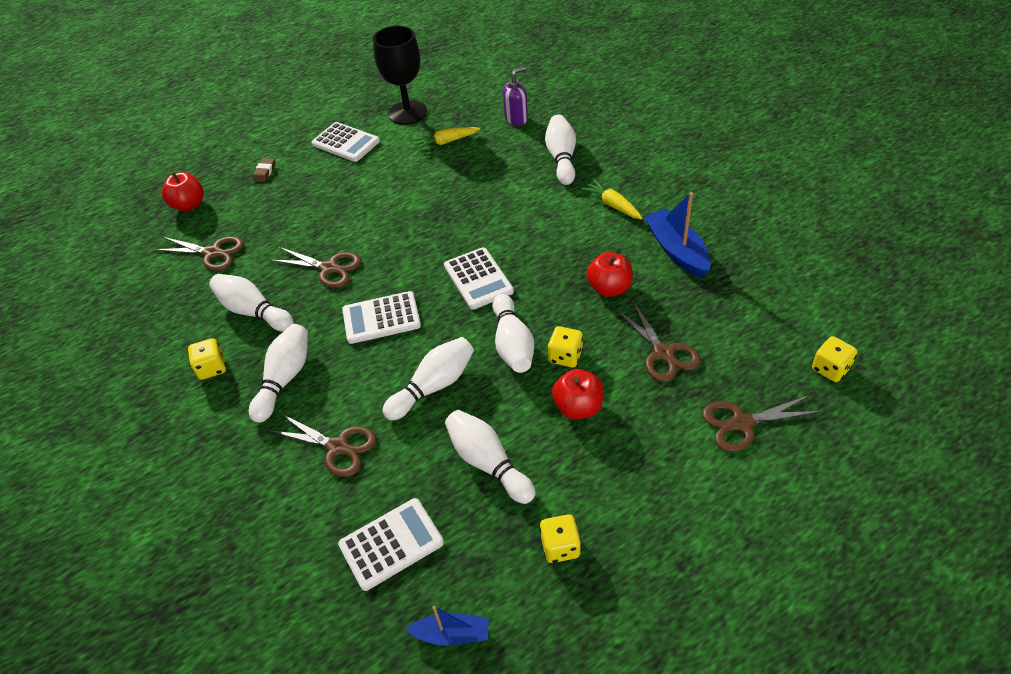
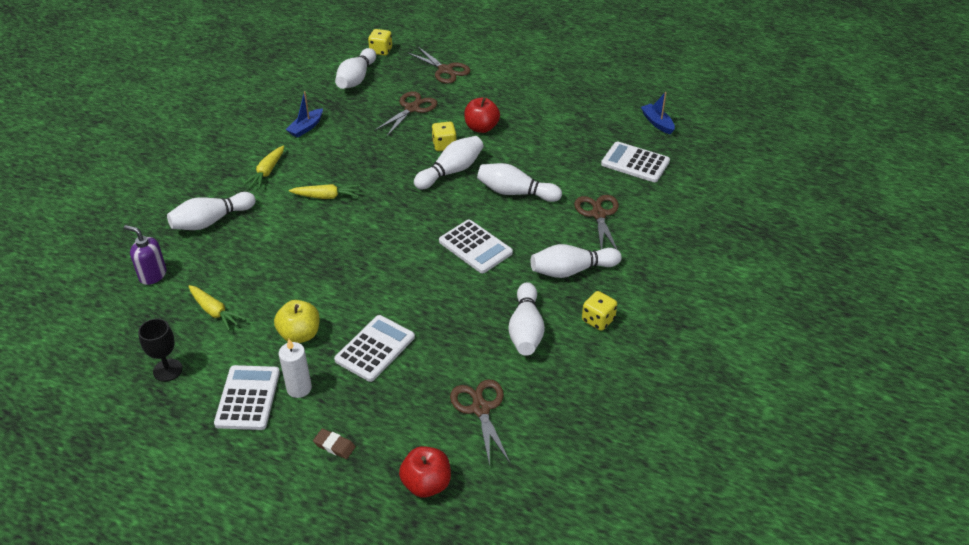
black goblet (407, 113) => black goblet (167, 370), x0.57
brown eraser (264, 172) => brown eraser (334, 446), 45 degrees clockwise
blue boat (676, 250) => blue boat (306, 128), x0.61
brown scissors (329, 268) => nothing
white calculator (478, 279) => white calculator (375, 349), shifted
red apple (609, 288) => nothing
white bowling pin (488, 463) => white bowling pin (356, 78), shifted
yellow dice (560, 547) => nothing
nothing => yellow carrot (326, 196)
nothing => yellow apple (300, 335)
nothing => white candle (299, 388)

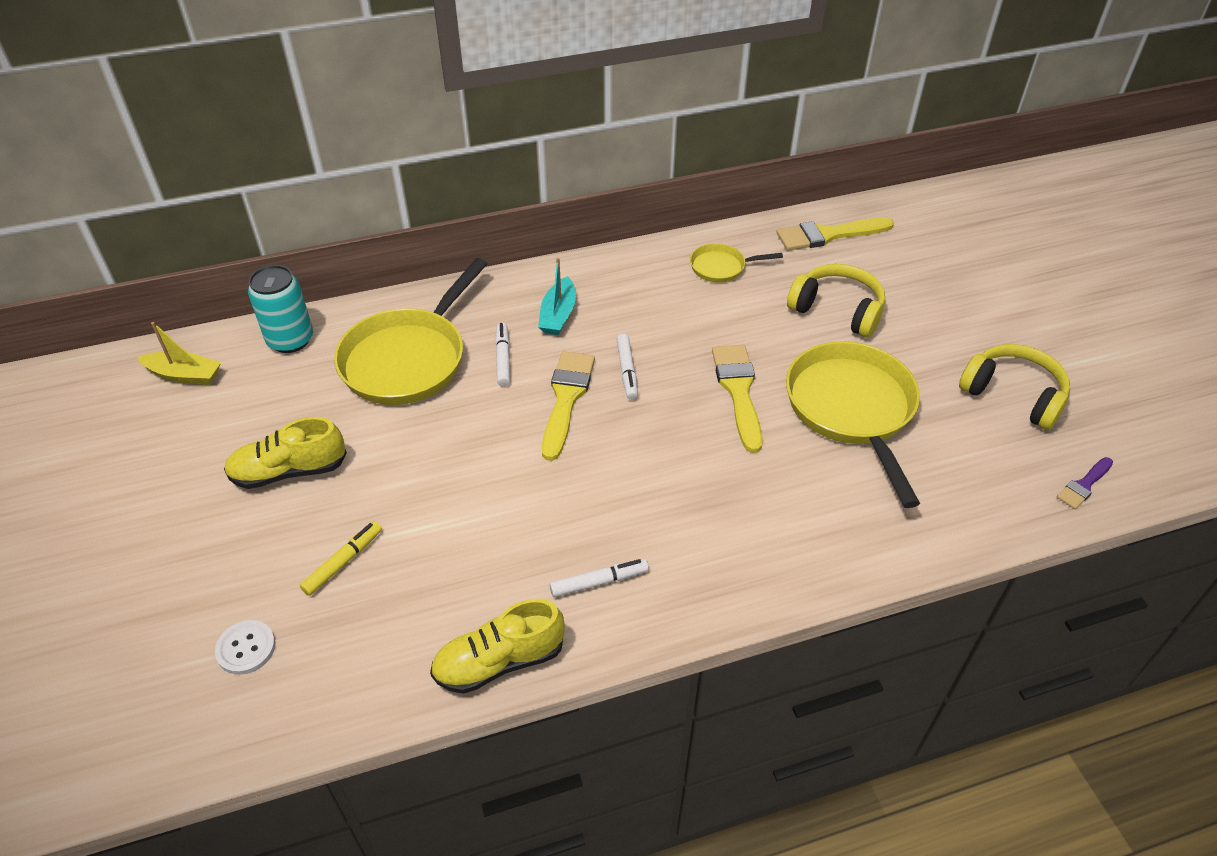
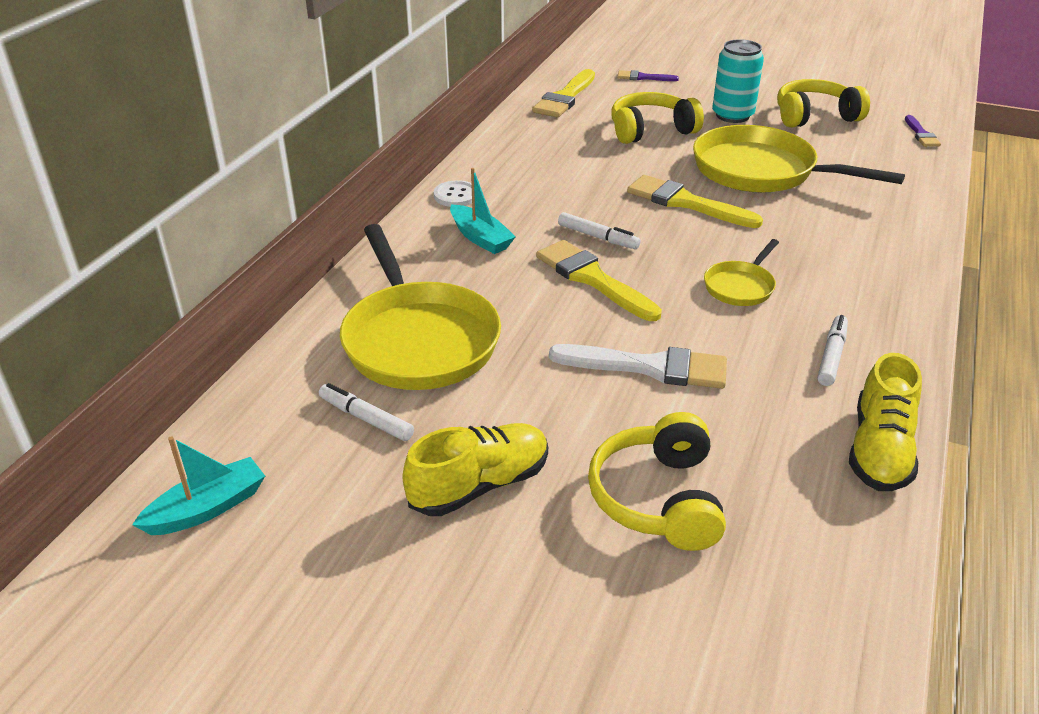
yellow pan (721, 267) => yellow pan (740, 286), shifted
turquoise can (290, 340) => turquoise can (732, 115), shifted
yellow boat (184, 375) => turquoise boat (207, 508)
white marker (503, 358) => white marker (366, 419), shifted
yellow shoe (289, 471) => yellow shoe (479, 485), 150 degrees counterclockwise
yellow marker (343, 562) => yellow headphones (658, 498)
white button (246, 648) => white button (456, 195), shifted
nothing => purple brush (643, 77)
nothing => white brush (649, 367)

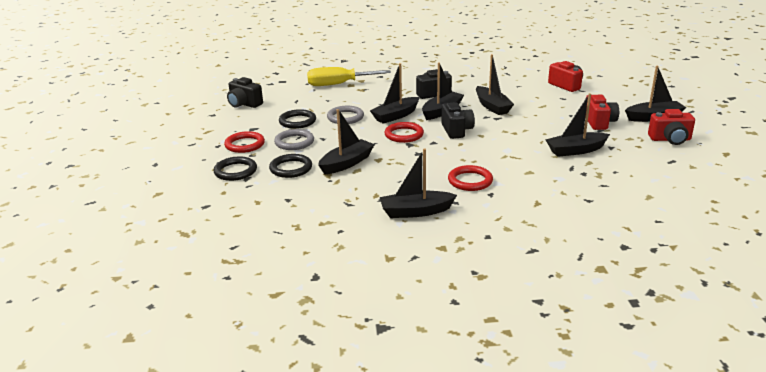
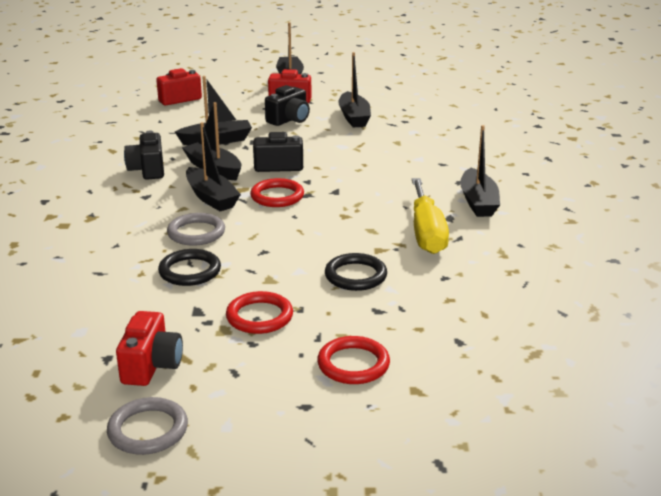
yellow screwdriver (338, 84) => yellow screwdriver (426, 233), shifted
black camera (244, 104) => black camera (289, 120), shifted
black boat (346, 163) => nothing
red camera (670, 139) => red camera (151, 366), shifted
grey ring (294, 142) => grey ring (148, 430), shifted
black ring (235, 171) => nothing
red ring (470, 181) => red ring (353, 364), shifted

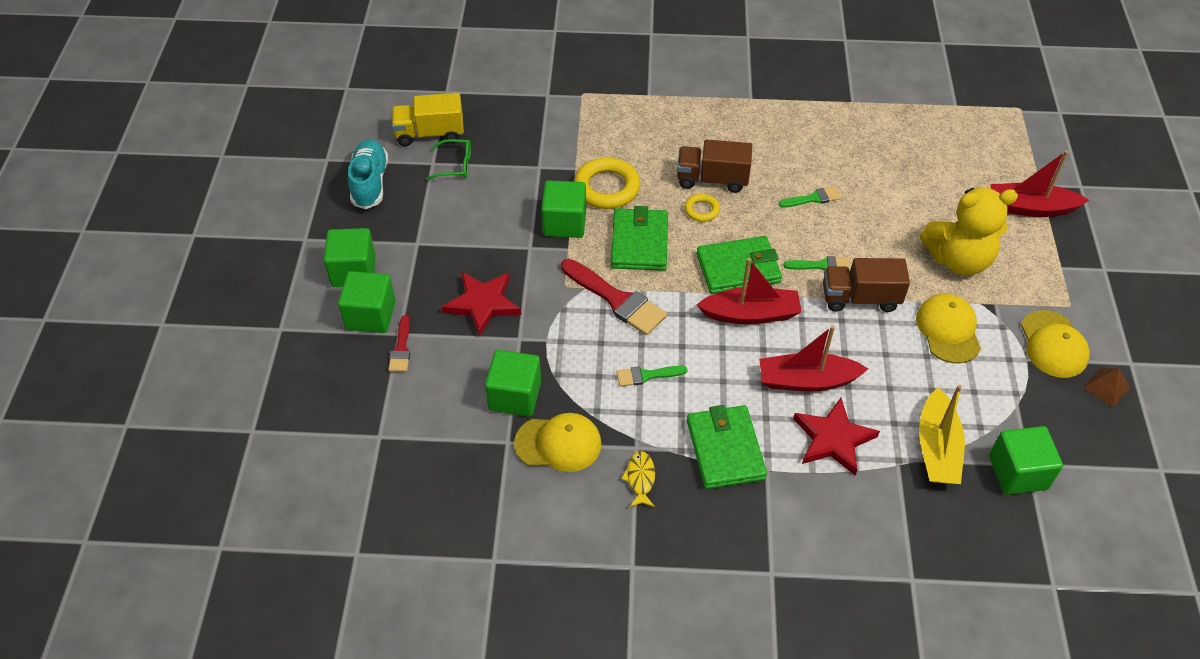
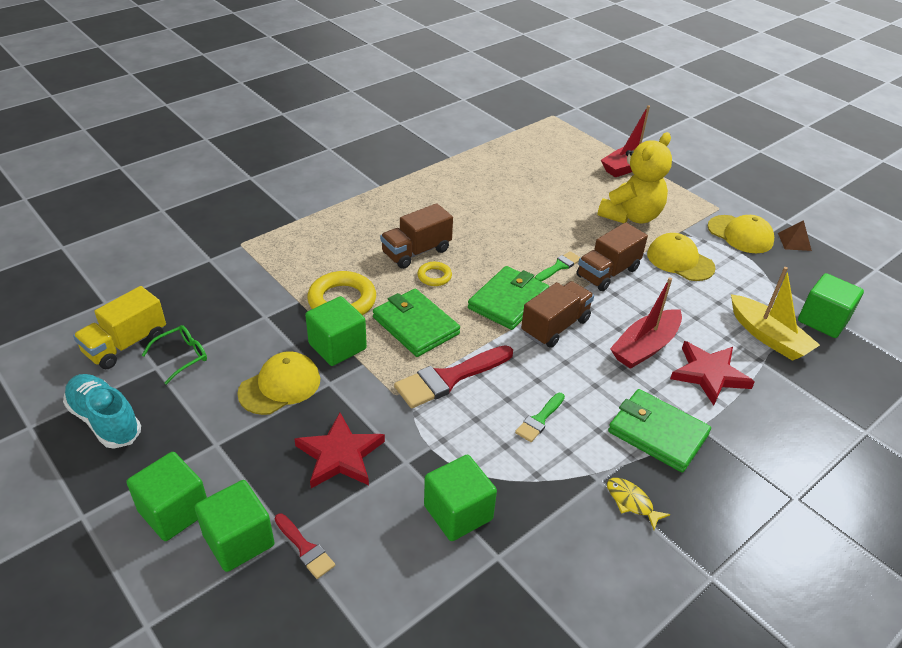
green brush (813, 198) => nothing
red boat (751, 314) => brown truck (555, 326)
red brush (617, 300) => red brush (449, 378), 150 degrees clockwise
yellow cap (558, 443) => yellow cap (280, 386), shifted

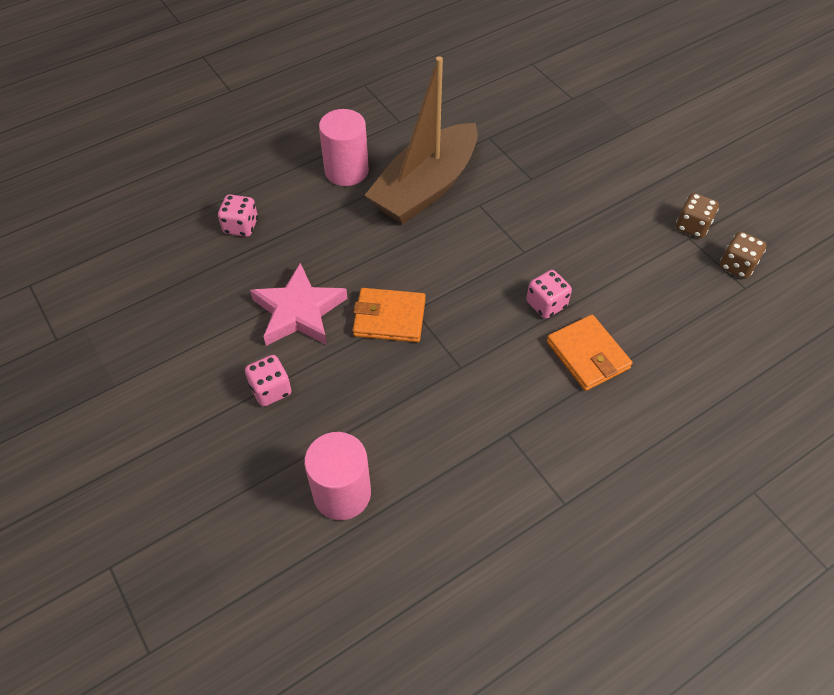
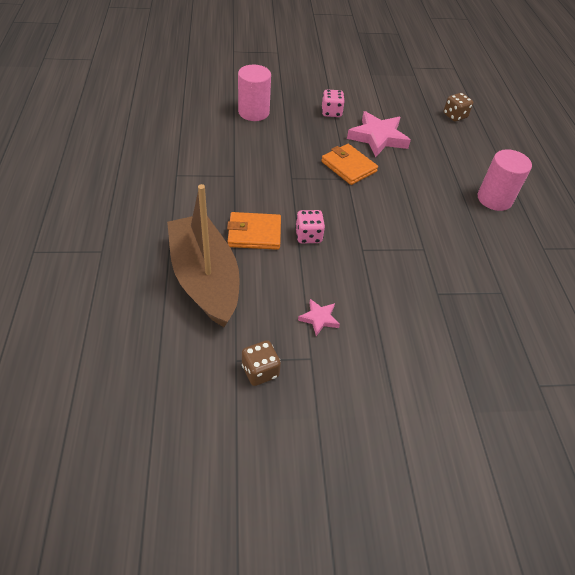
brown boat (425, 188) => brown boat (205, 279), shifted
brown dice (692, 226) => brown dice (455, 116), shifted
pink dice (241, 226) => nothing
orange wallet (389, 318) => orange wallet (348, 166), 75 degrees counterclockwise
nothing => pink star (319, 318)

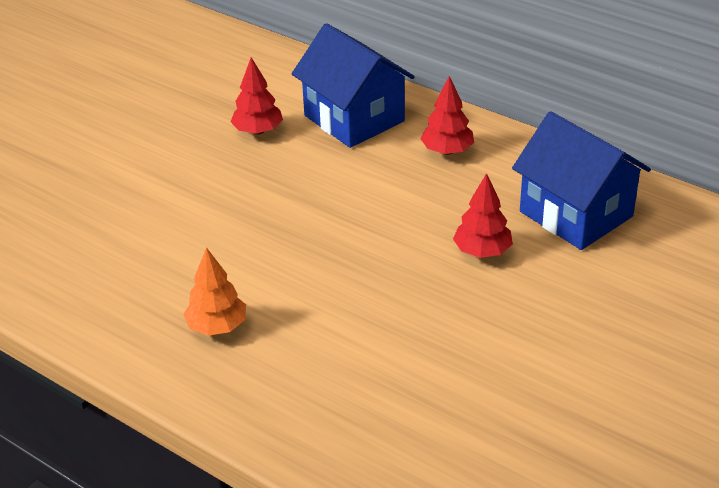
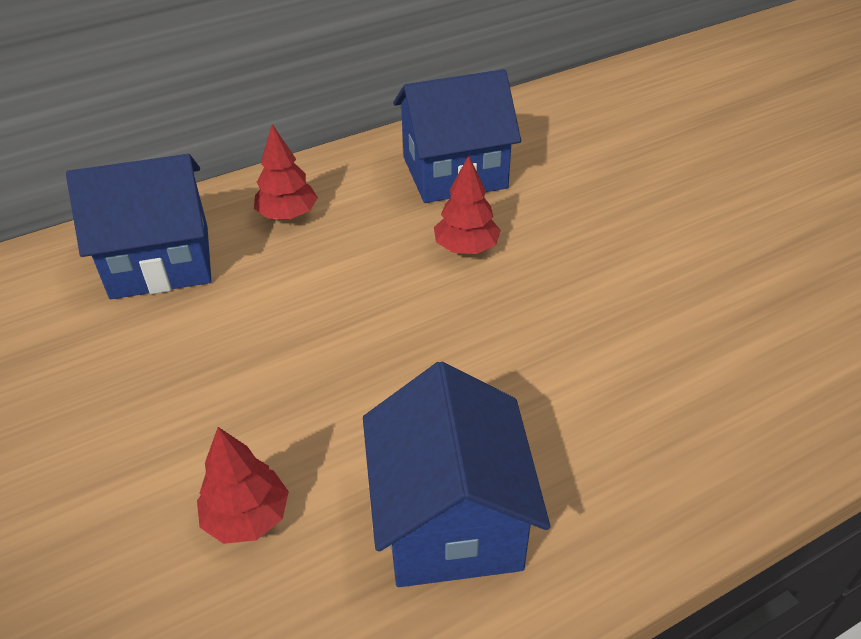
red tree (258, 131) => red tree (247, 517), shifted
orange tree (217, 327) => blue house (450, 520)

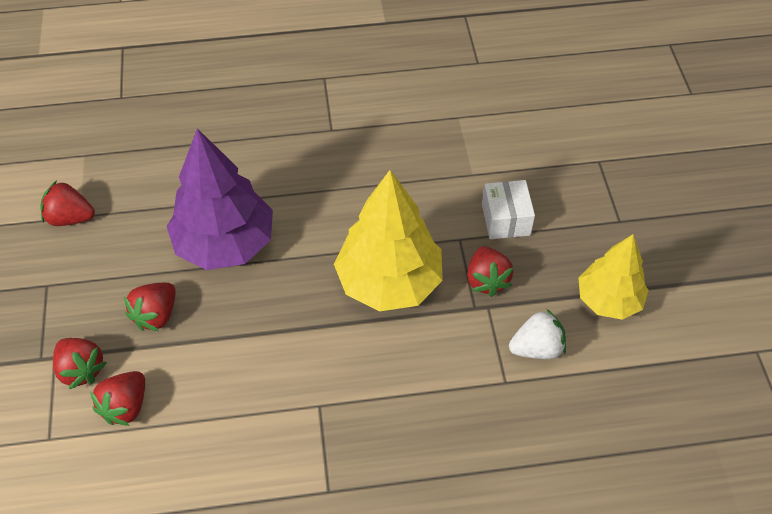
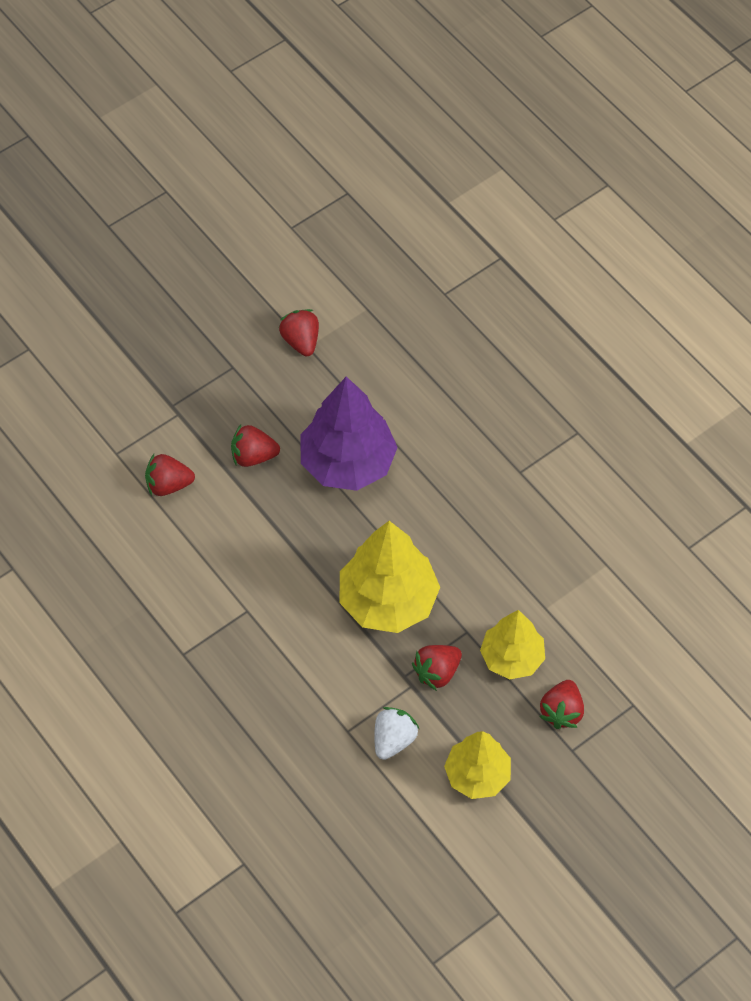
white box (506, 219) => yellow tree (512, 658)
white strawberry (536, 348) => white strawberry (393, 740), 105 degrees counterclockwise
red strawberry (81, 370) => red strawberry (561, 712), shifted

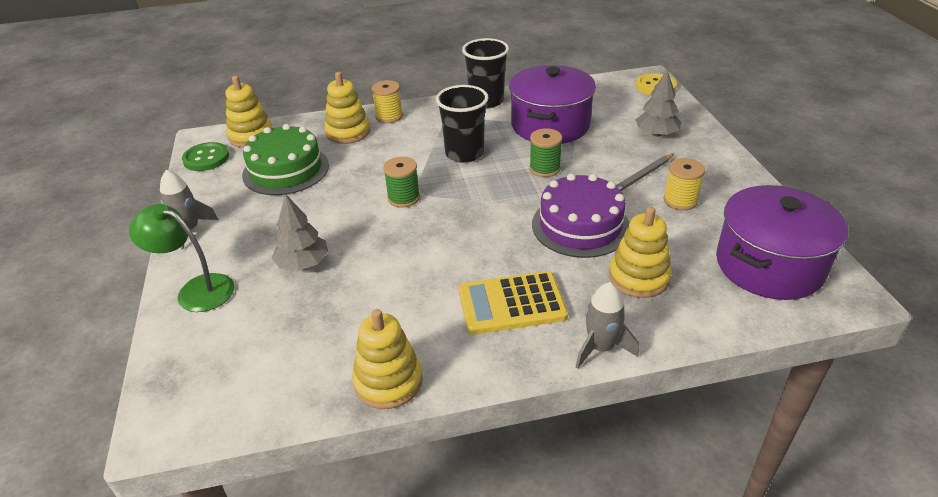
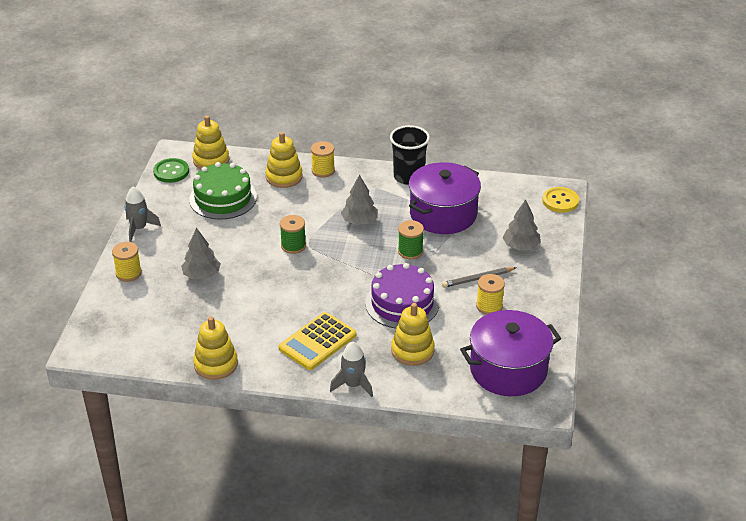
black cup (464, 153) => grey tree (359, 221)
green lamp (196, 290) => yellow spool (128, 273)
yellow calculator (511, 304) => yellow calculator (317, 342), 60 degrees counterclockwise

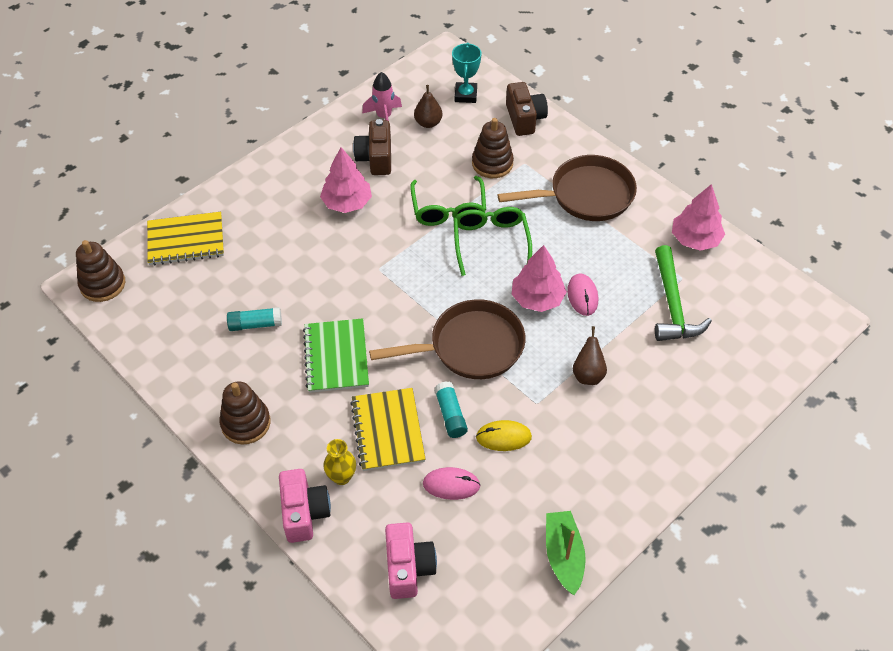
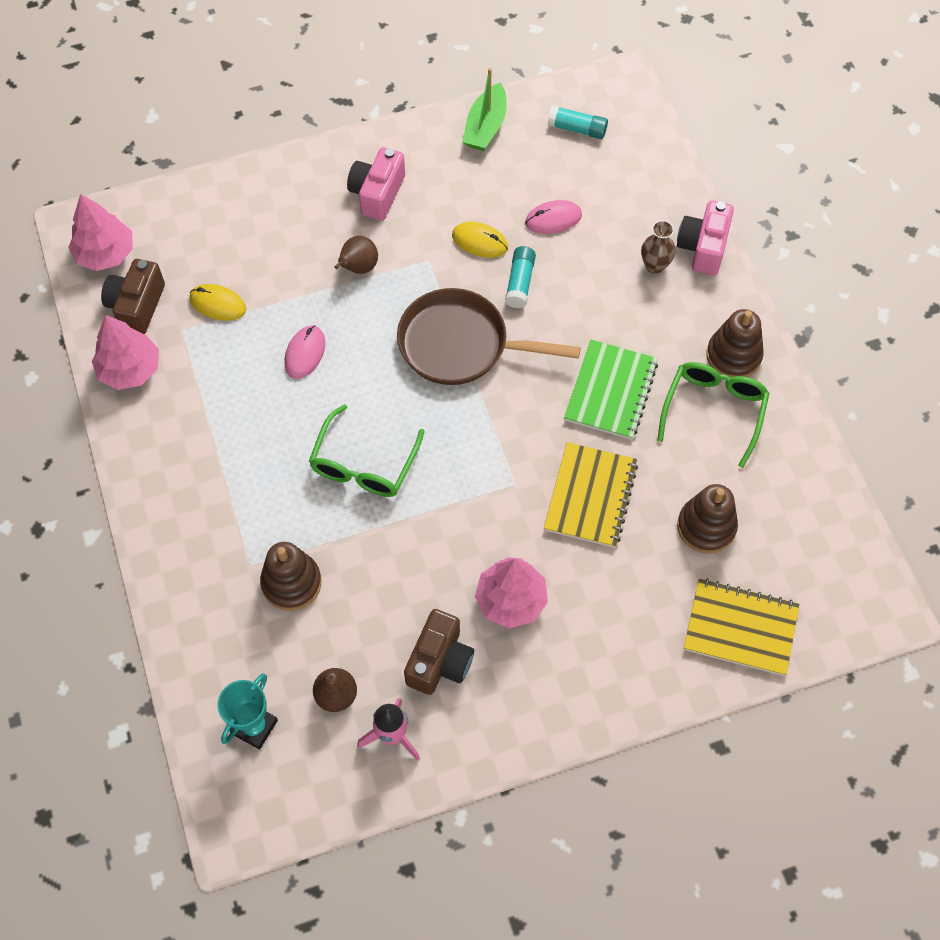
brown camera (524, 118) => brown camera (137, 306), shifted
brown pan (586, 195) => nothing
green glasses (448, 209) => green glasses (713, 410), shifted
brown stacking toy (102, 284) => brown stacking toy (706, 527), shifted
pink tree (537, 298) => pink tree (105, 253), shifted
green hammer (672, 305) => yellow mouse (218, 304)
turquoise glue stick (255, 324) => turquoise glue stick (577, 129), shifted
yellow notebook (387, 430) => yellow notebook (590, 496), shifted
yellow vase (341, 477) => brown vase (655, 266)
pink mouse (451, 484) => pink mouse (553, 219), 45 degrees counterclockwise
pink camera (408, 567) => pink camera (377, 194), shifted

